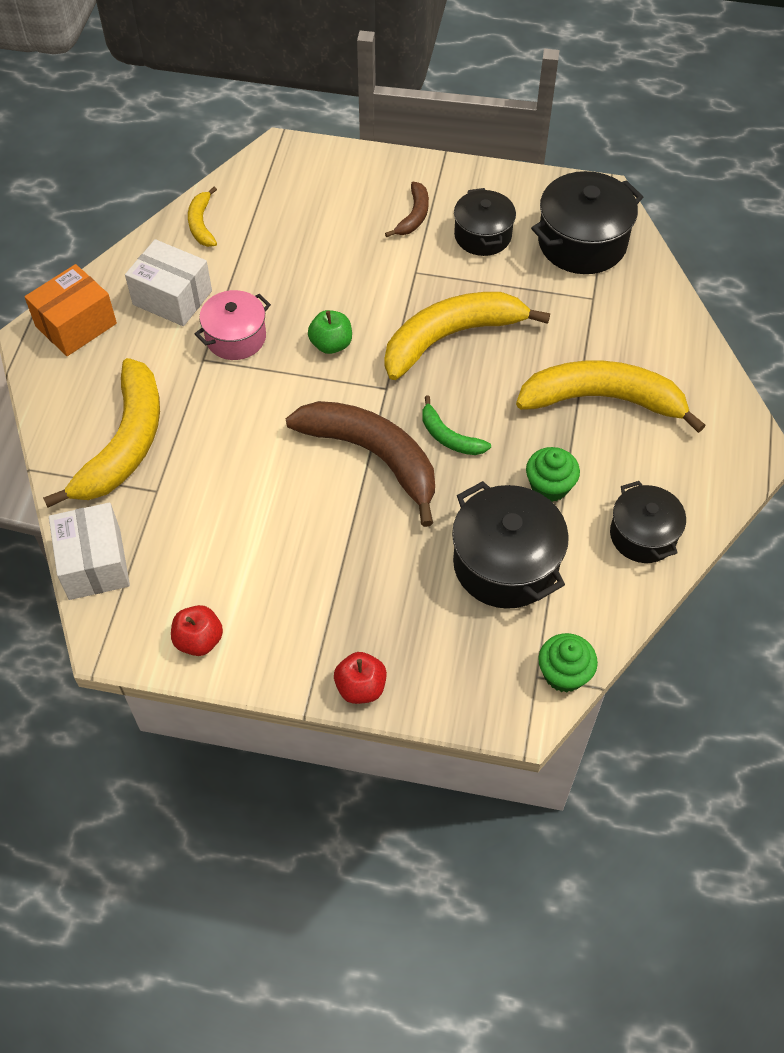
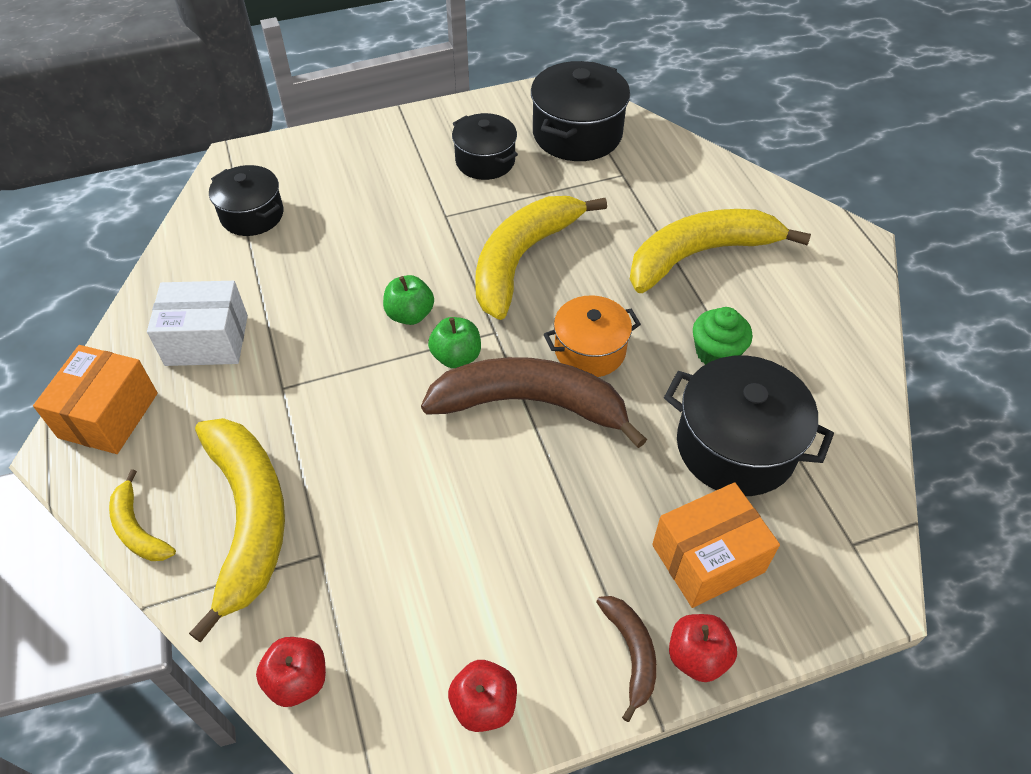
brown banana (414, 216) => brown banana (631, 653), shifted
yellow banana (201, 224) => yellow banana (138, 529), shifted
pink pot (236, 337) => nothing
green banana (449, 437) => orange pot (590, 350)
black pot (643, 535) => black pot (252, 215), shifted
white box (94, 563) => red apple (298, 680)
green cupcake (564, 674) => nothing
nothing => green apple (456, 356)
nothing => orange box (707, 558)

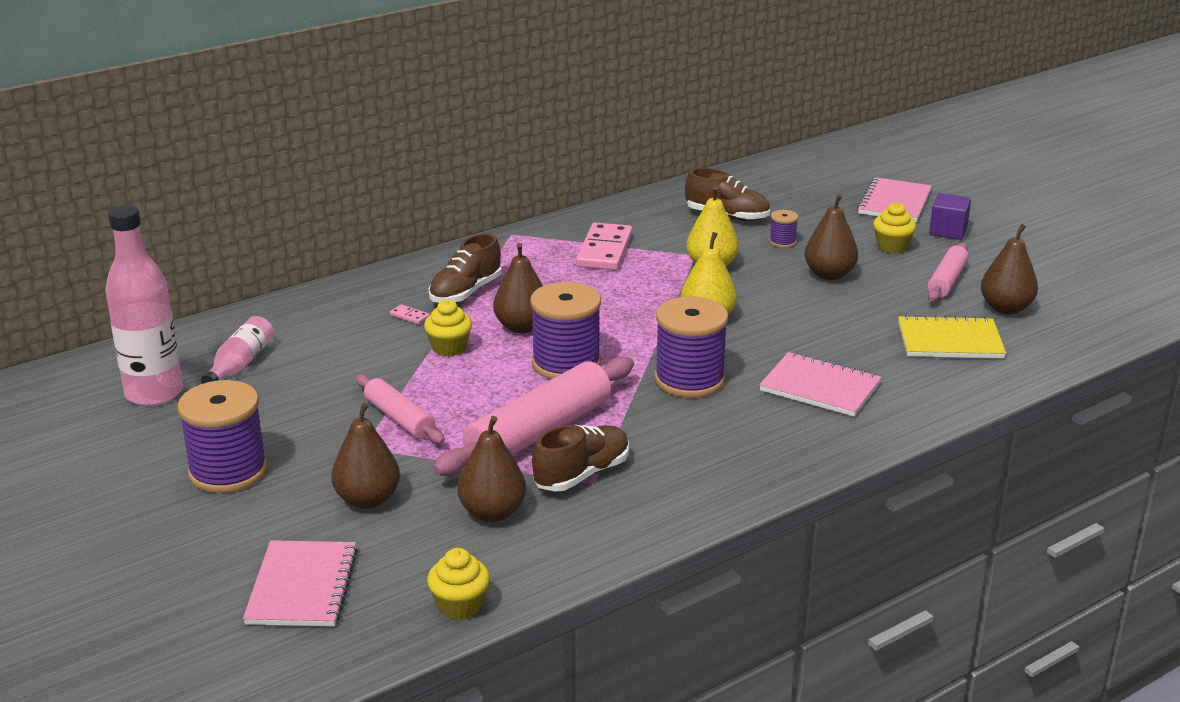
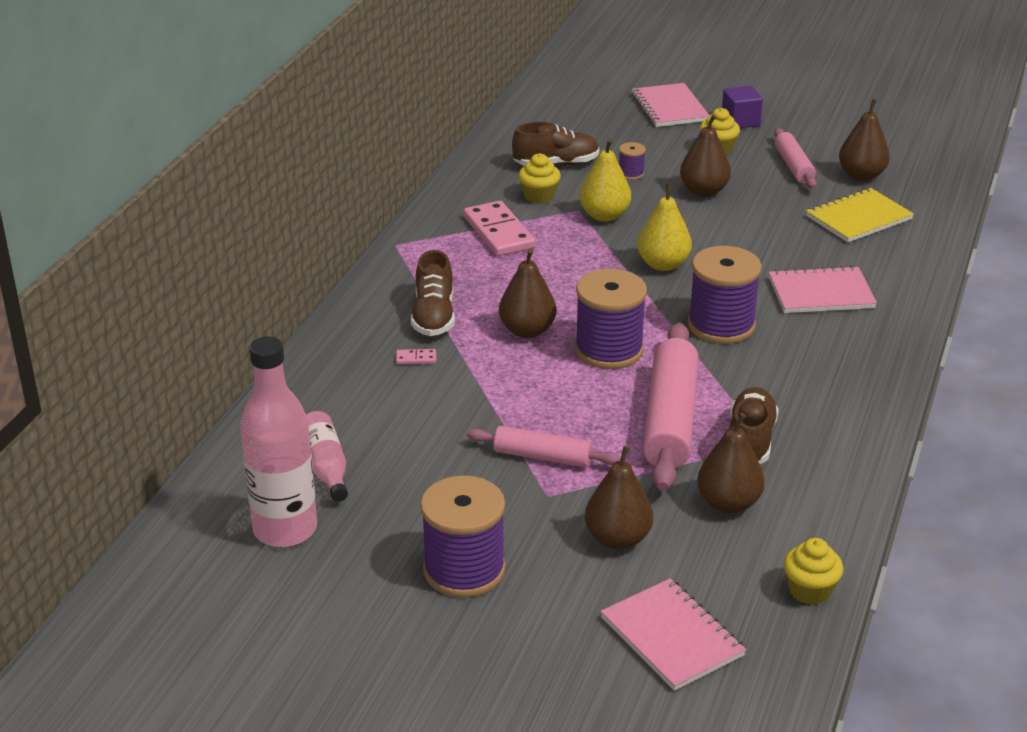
yellow cupcake (449, 348) => yellow cupcake (539, 196), shifted

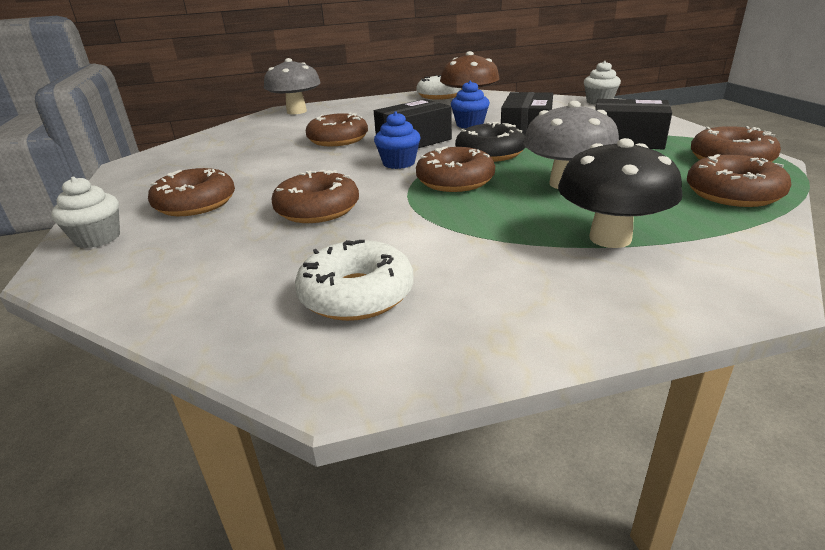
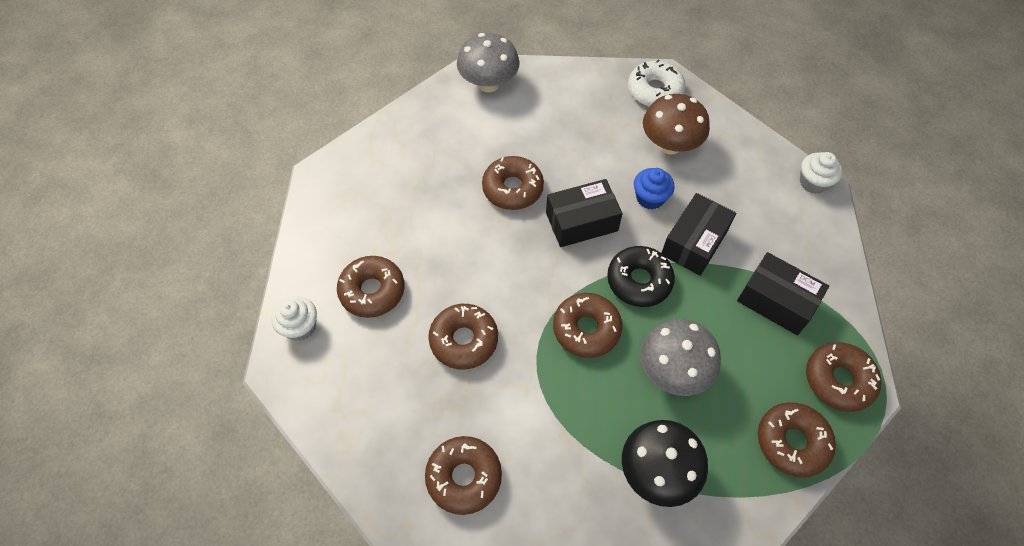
blue cupcake (399, 163) => nothing
white donut (357, 294) => brown donut (464, 477)

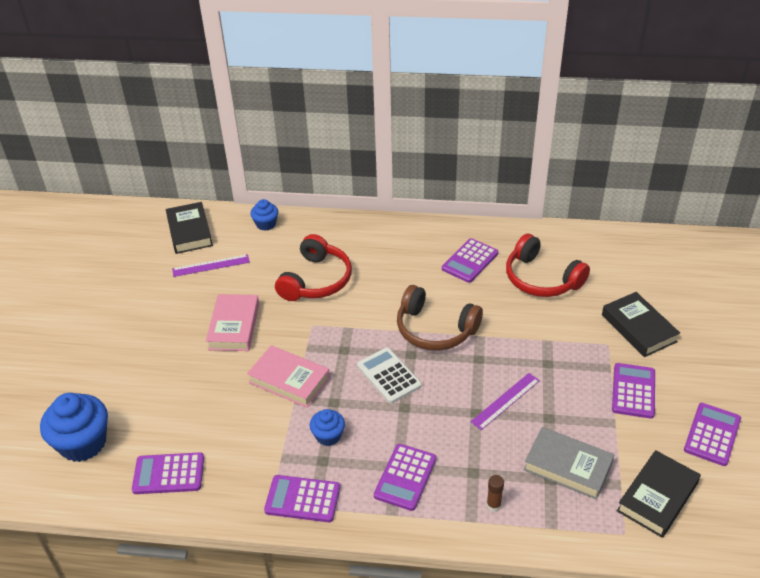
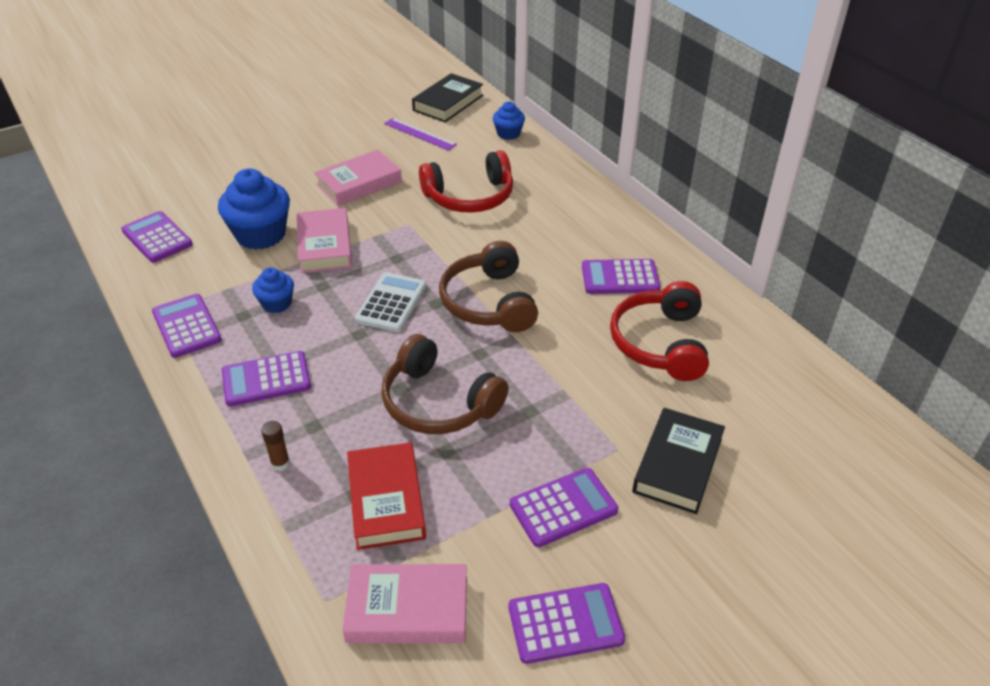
purple ruler (505, 401) => brown headphones (438, 403)
blue cupcake (83, 443) => blue cupcake (261, 235), shifted
grey book (567, 466) => red book (386, 500)
black book (657, 497) => pink book (407, 609)

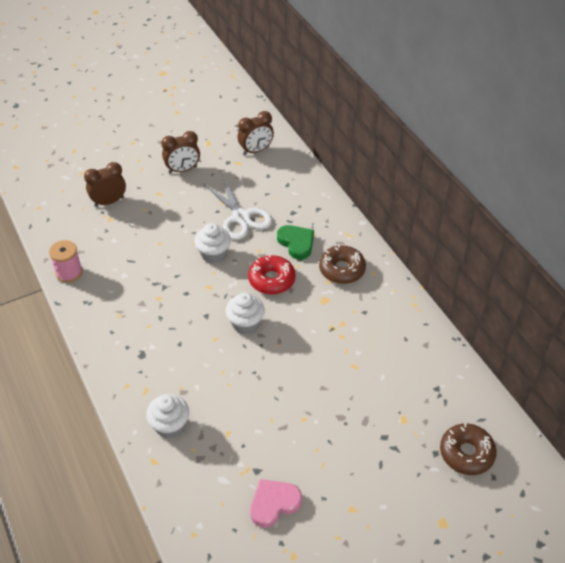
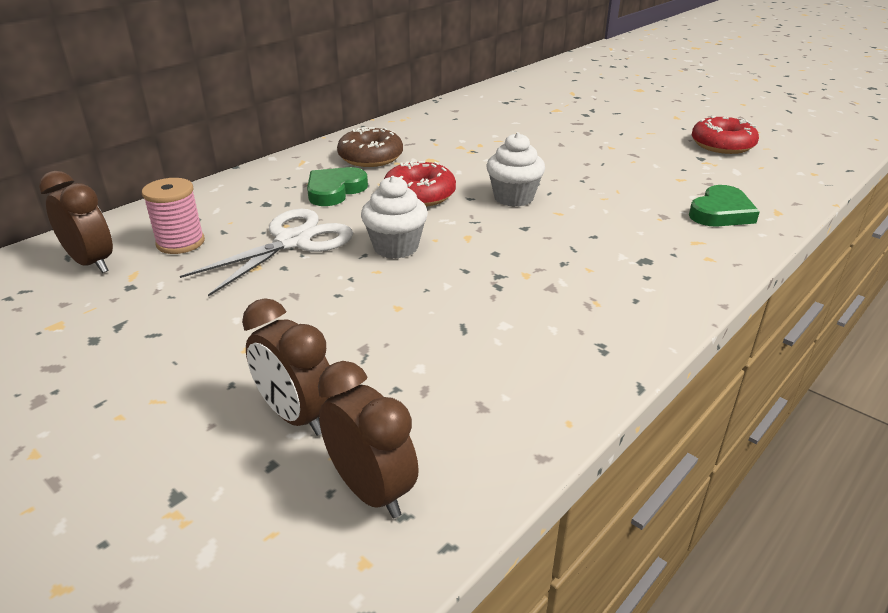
brown clock (183, 170) => brown clock (371, 490), shifted
pink spool (69, 273) => pink spool (180, 243), shifted
white cupcake (170, 426) => green heart (721, 212)
brown donut (466, 453) => nothing
pink heart (274, 504) => red donut (722, 145)

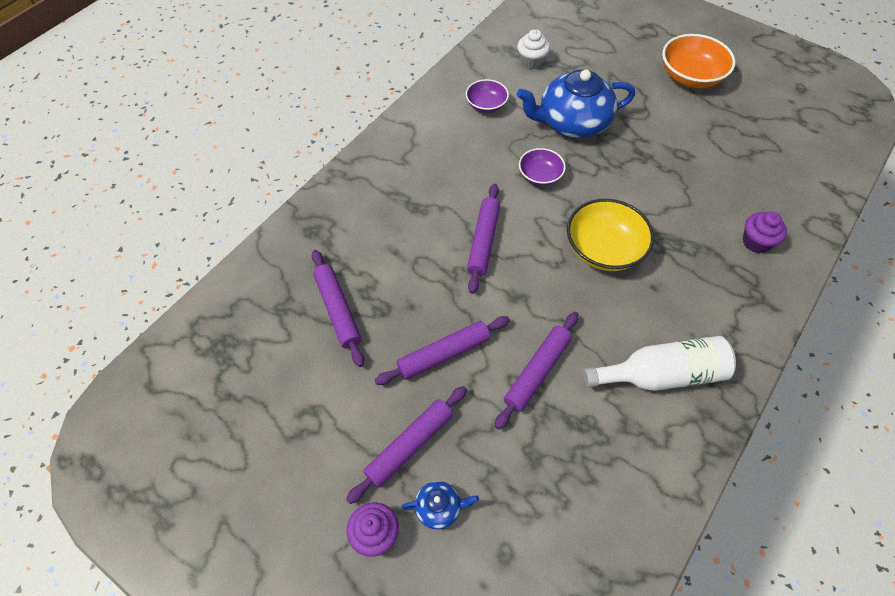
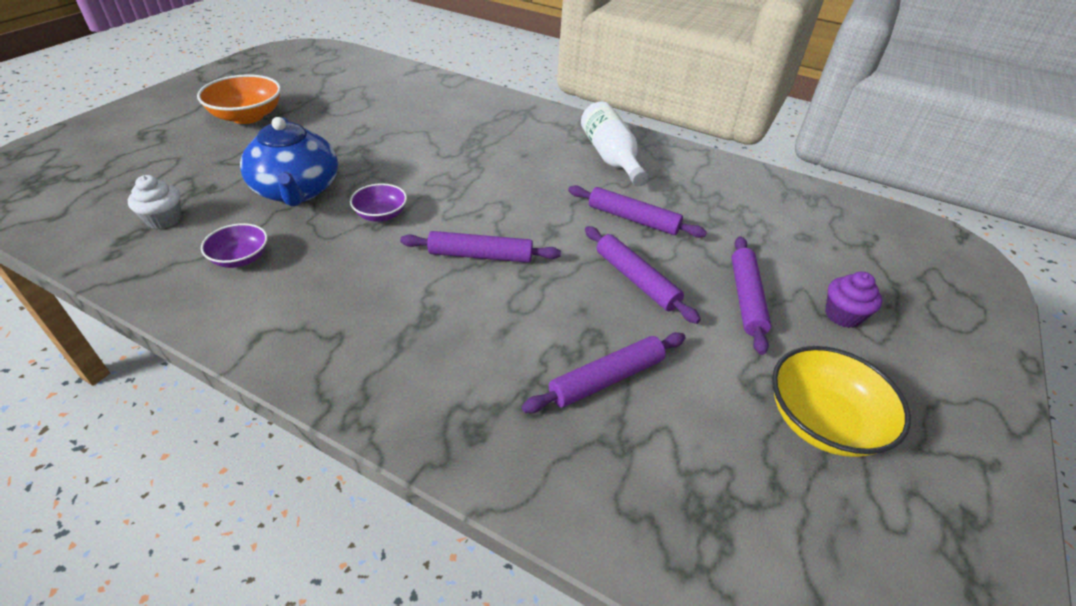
yellow bowl (604, 249) => yellow bowl (822, 421), shifted
purple cupcake (756, 242) => nothing
purple rolling pin (410, 445) => purple rolling pin (746, 298), 60 degrees clockwise
blue teapot (439, 508) => nothing

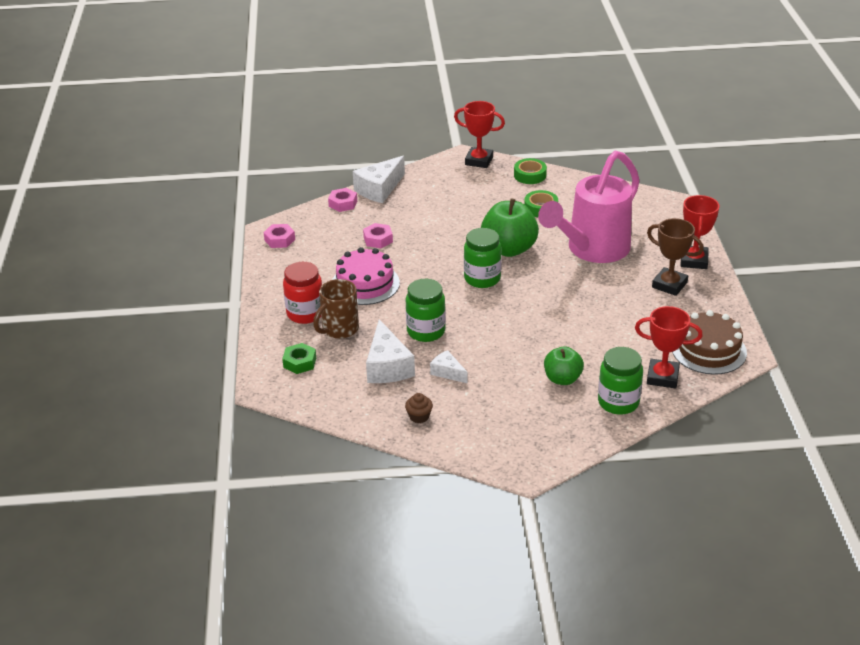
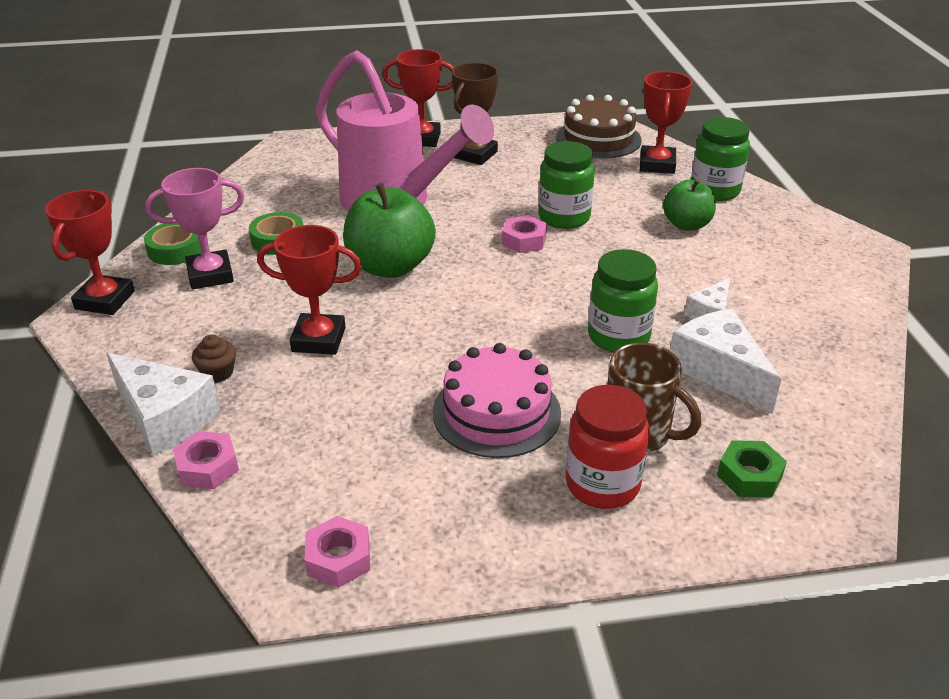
pink nut (378, 239) => pink nut (524, 240), shifted
green jar (482, 278) => green jar (564, 217), shifted
white cheese (387, 366) => white cheese (719, 371), 105 degrees counterclockwise
brown cupcake (419, 416) => brown cupcake (217, 373), shifted
nothing => pink trophy (210, 275)
nothing => red trophy (318, 339)

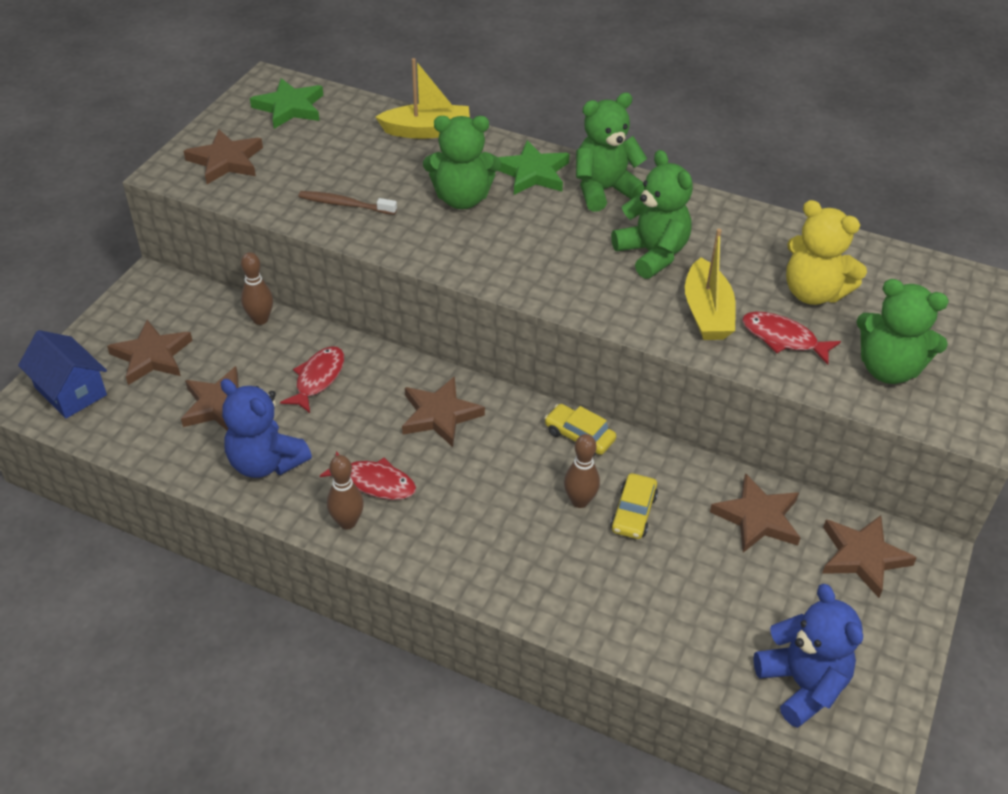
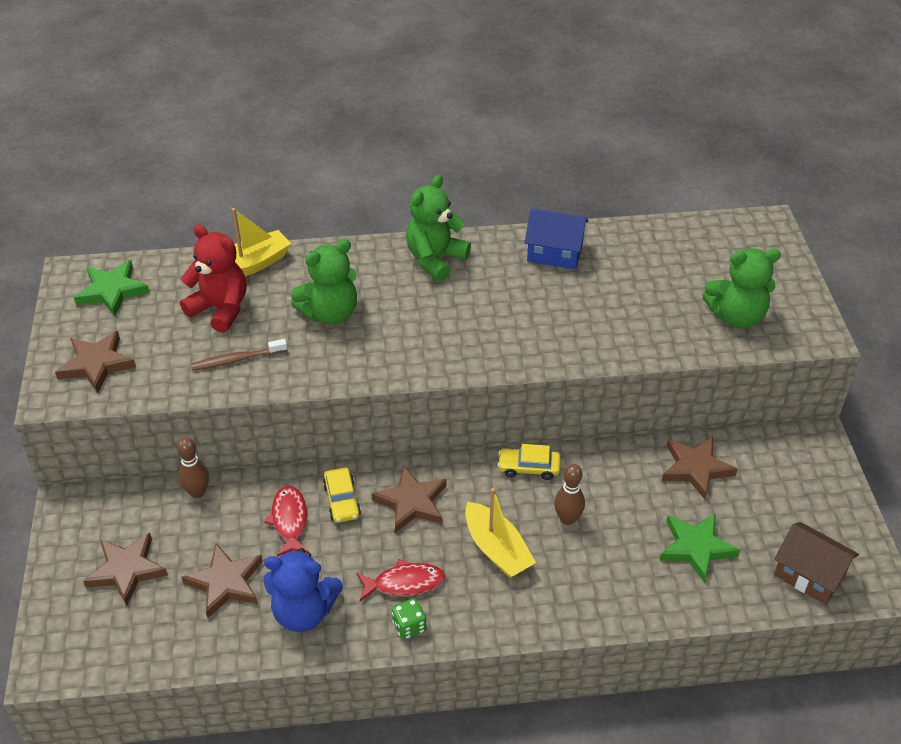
green star (532, 173) => green star (696, 547), shifted
green teddy bear (652, 254) => nothing
yellow teddy bear (813, 292) => nothing
yellow boat (707, 313) => yellow boat (497, 549), shifted
red fish (783, 338) => nothing
blue house (70, 391) => blue house (554, 253), shifted
brown bowling pin (347, 522) => green dice (409, 626)
yellow car (633, 513) => yellow car (342, 500), shifted
brown star (862, 557) => nothing
blue teddy bear (802, 684) => brown house (809, 574)
nothing => red teddy bear (220, 309)

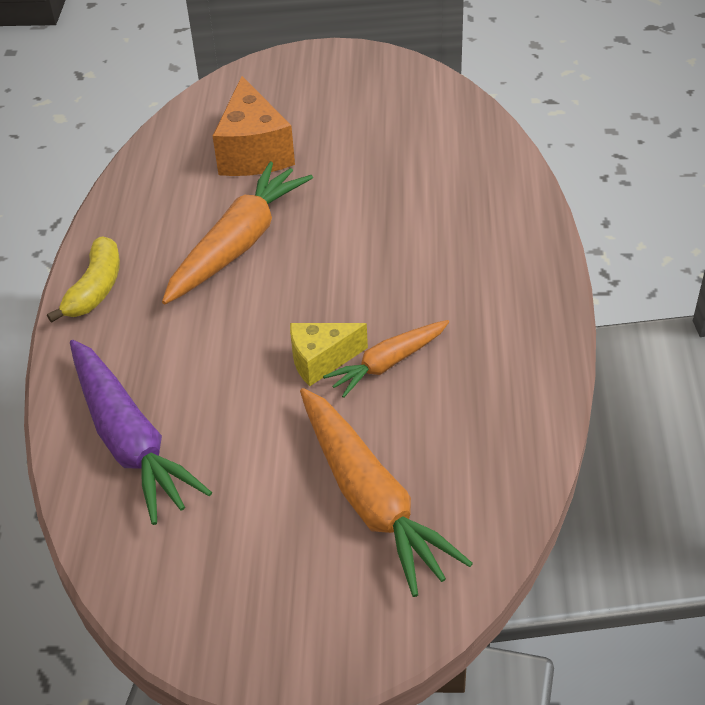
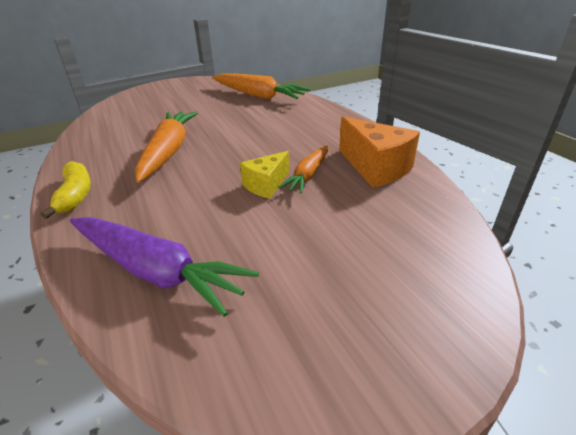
orange cheese (253, 152) => orange cheese (375, 168), shifted
orange carrot (371, 499) => orange carrot (258, 96), shifted

